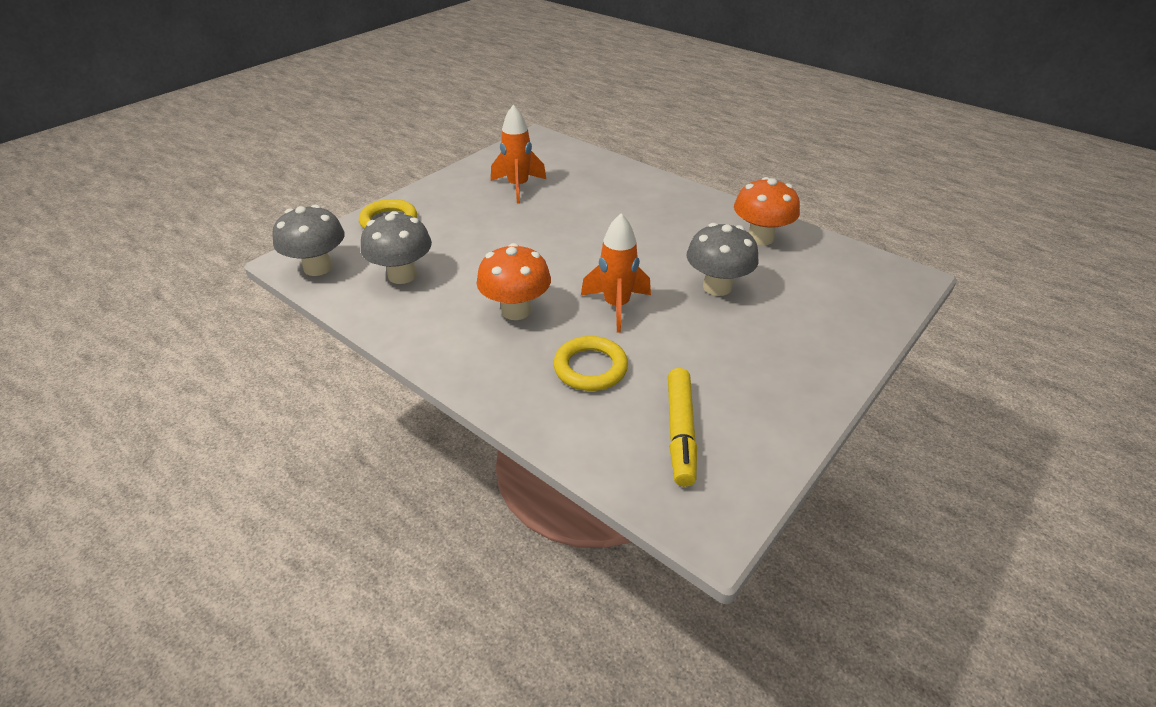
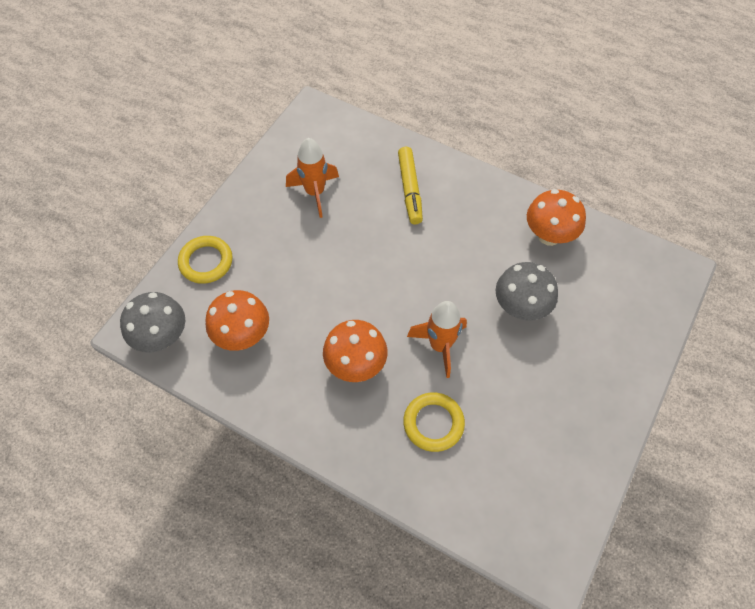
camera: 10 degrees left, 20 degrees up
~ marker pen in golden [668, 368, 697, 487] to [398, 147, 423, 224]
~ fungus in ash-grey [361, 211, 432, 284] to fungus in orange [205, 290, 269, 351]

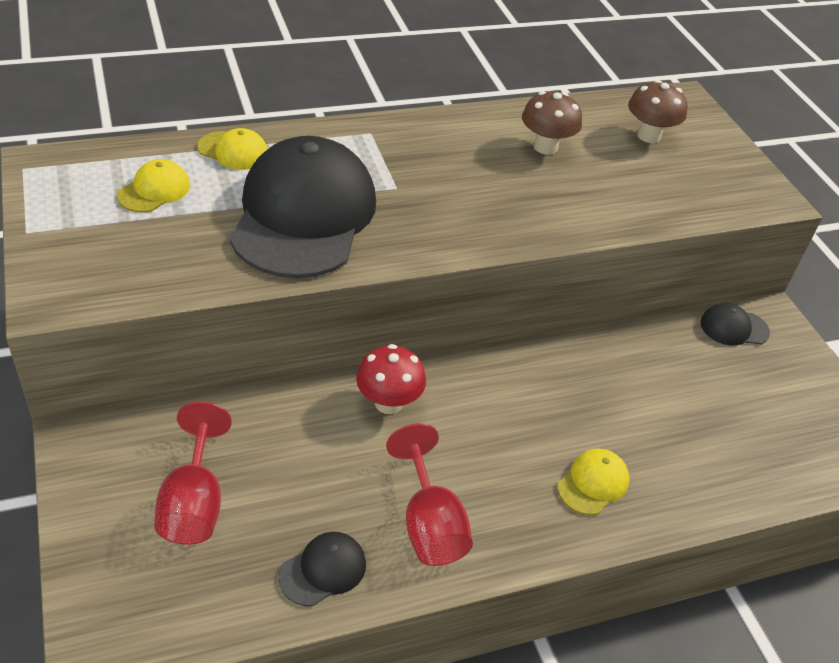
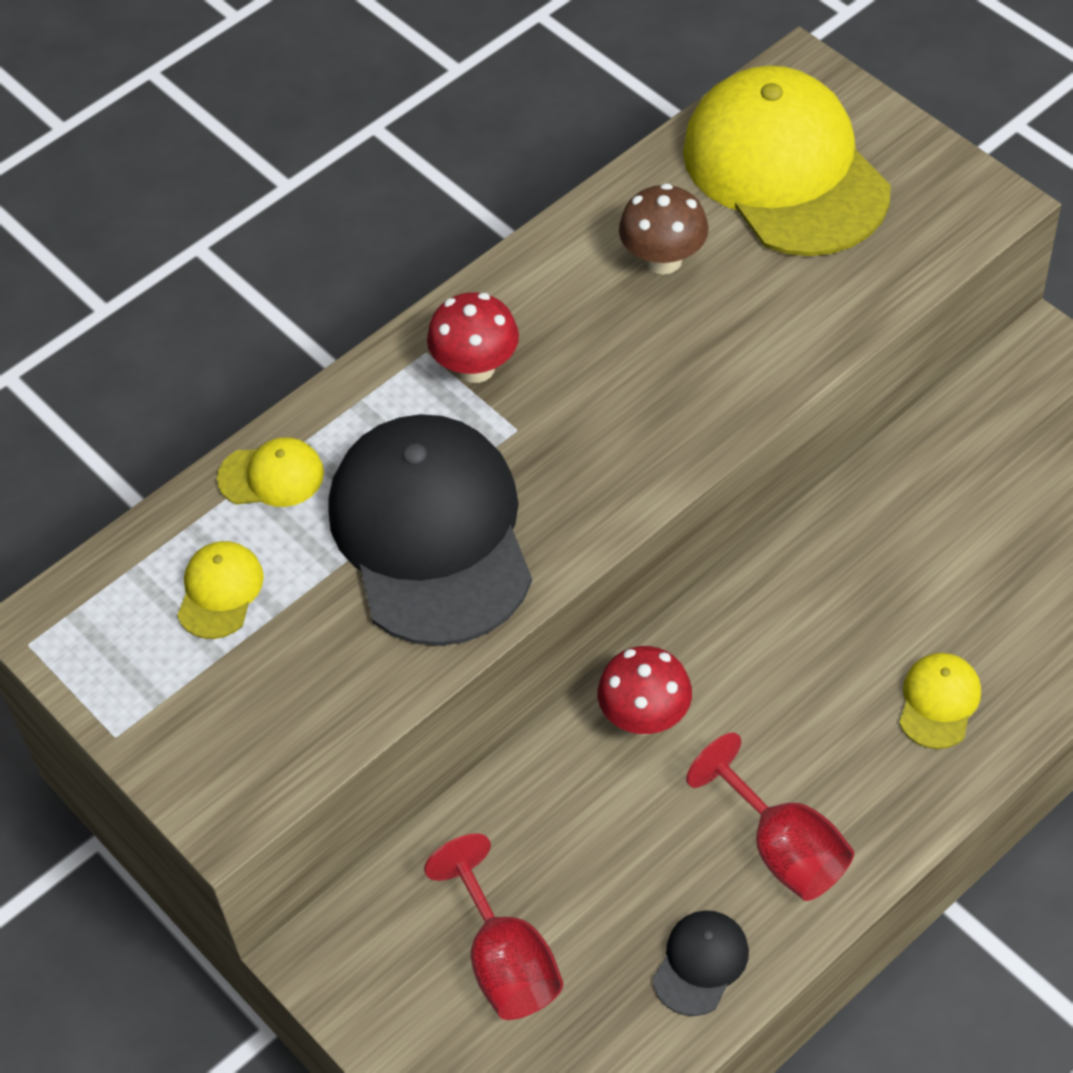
camera: 15 degrees left, 10 degrees up
- peaked cap in black [701, 303, 770, 346]
+ fungus in red [427, 292, 519, 383]
~ fungus in dark brown [628, 80, 687, 143] to peaked cap in golden [683, 66, 891, 256]

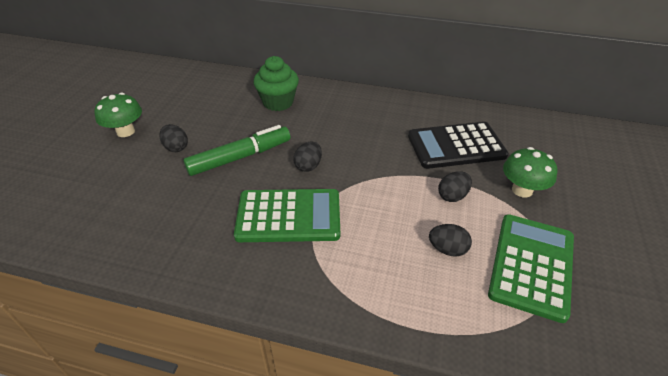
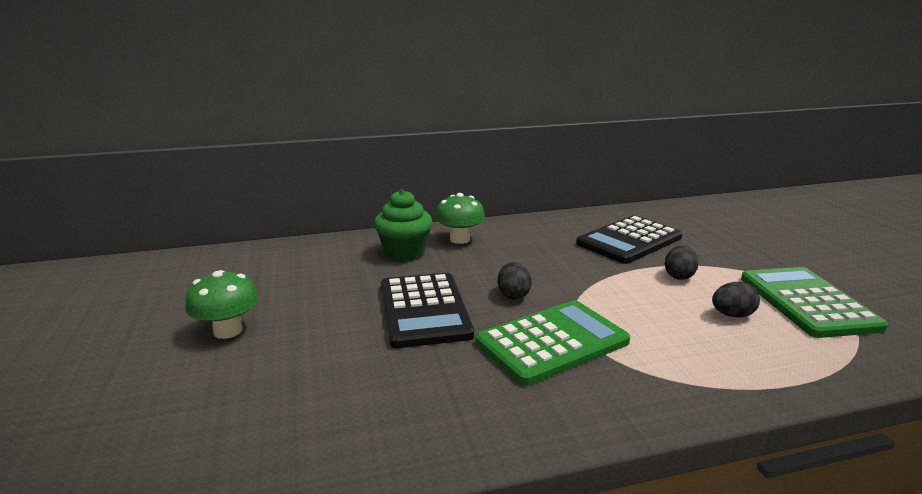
camera: 30 degrees left, 20 degrees down
- toy egg in black [159, 124, 188, 152]
~ fungus in emerald [503, 147, 557, 197] to [435, 193, 485, 244]
~ marker pen in emerald [183, 125, 290, 176] to calculator in black [381, 273, 474, 348]

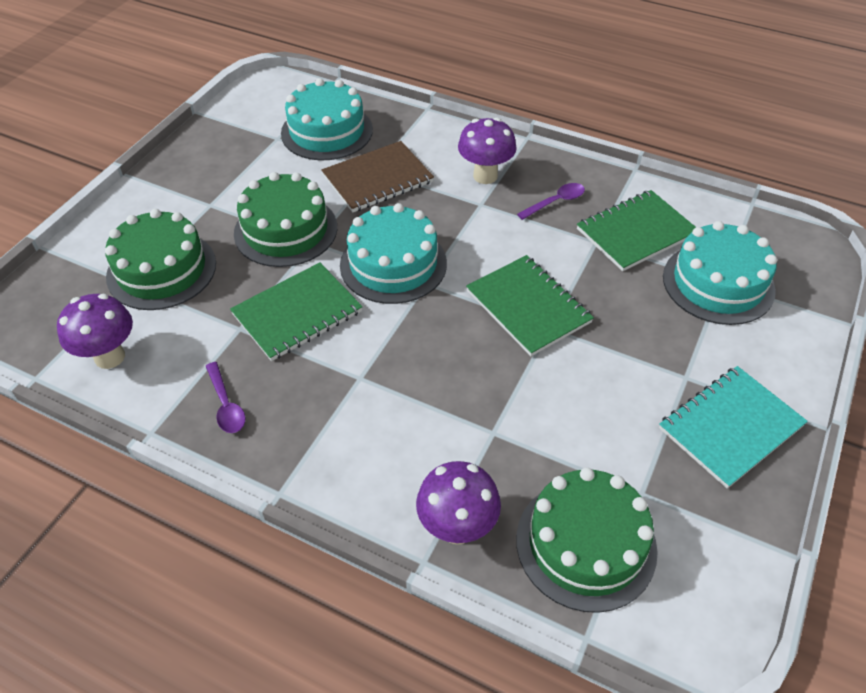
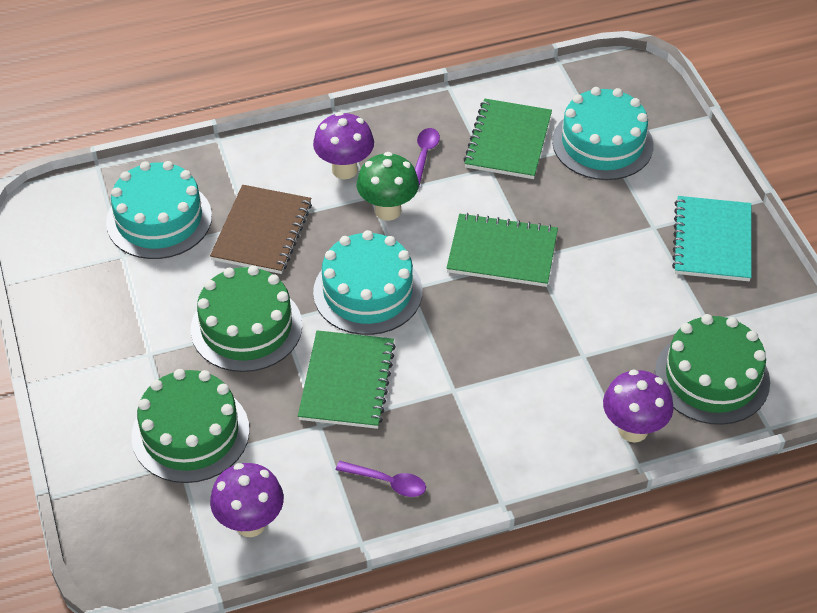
camera: 45 degrees left, 0 degrees up
+ fungus in emerald [357, 152, 419, 221]

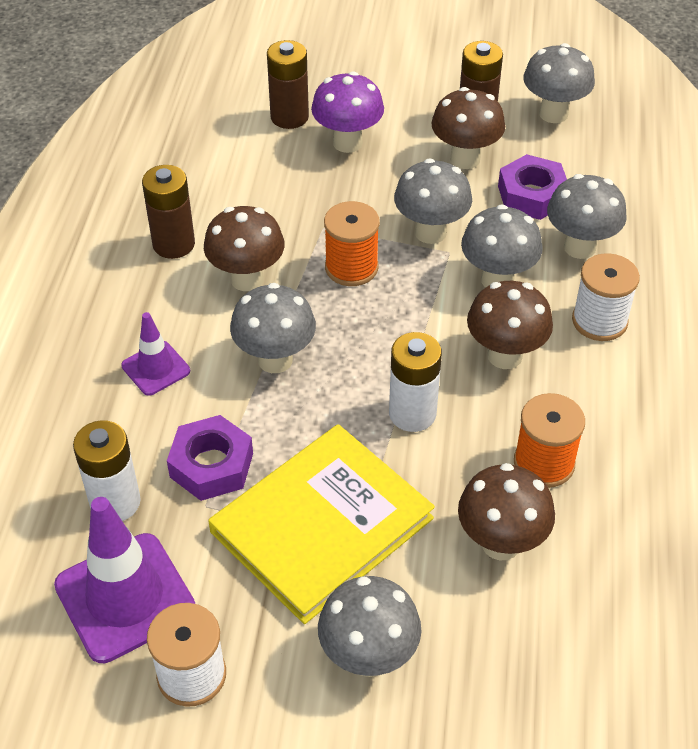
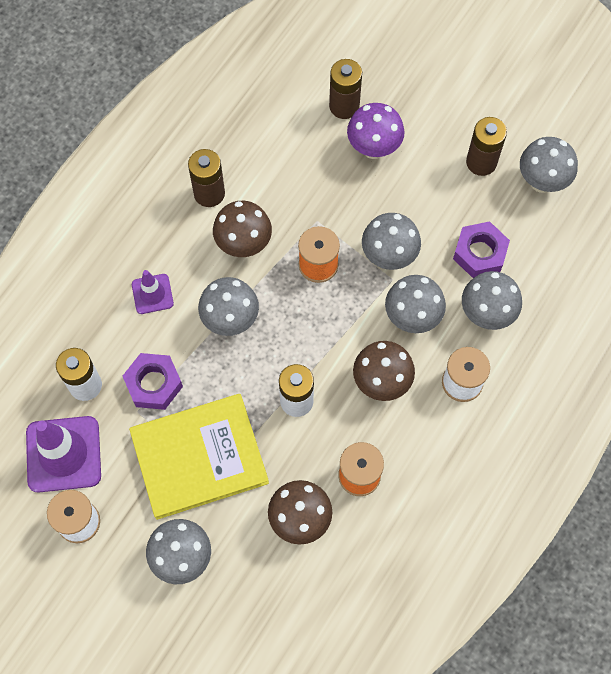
camera: 25 degrees right, 20 degrees up
- fungus in dark brown [431, 87, 505, 169]

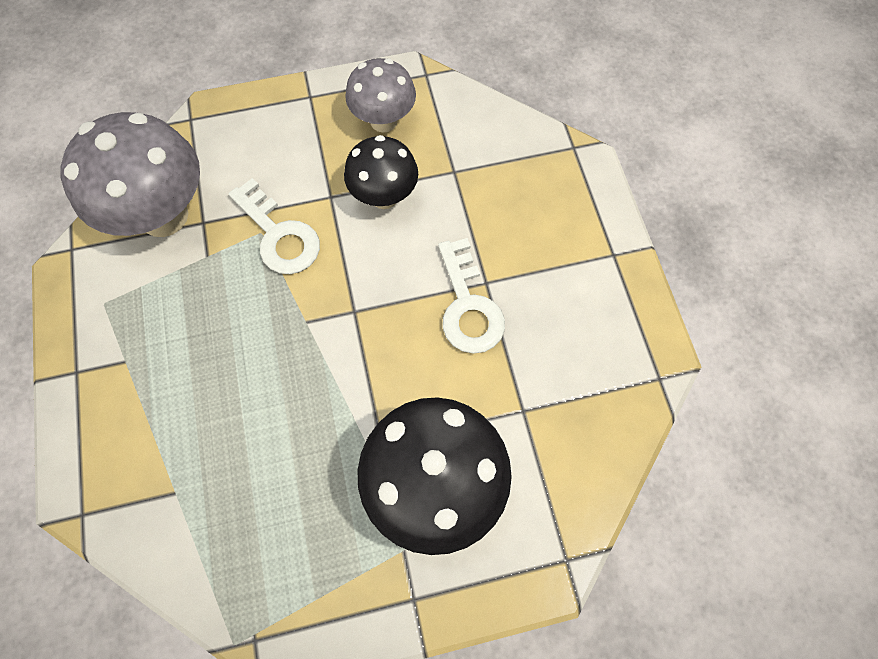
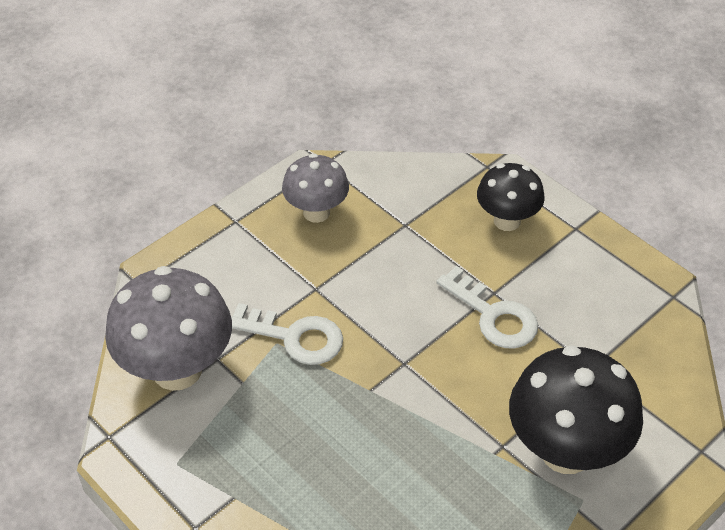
camera: 30 degrees left, 20 degrees down
~ fungus in black [344, 135, 418, 209] to [477, 163, 545, 231]

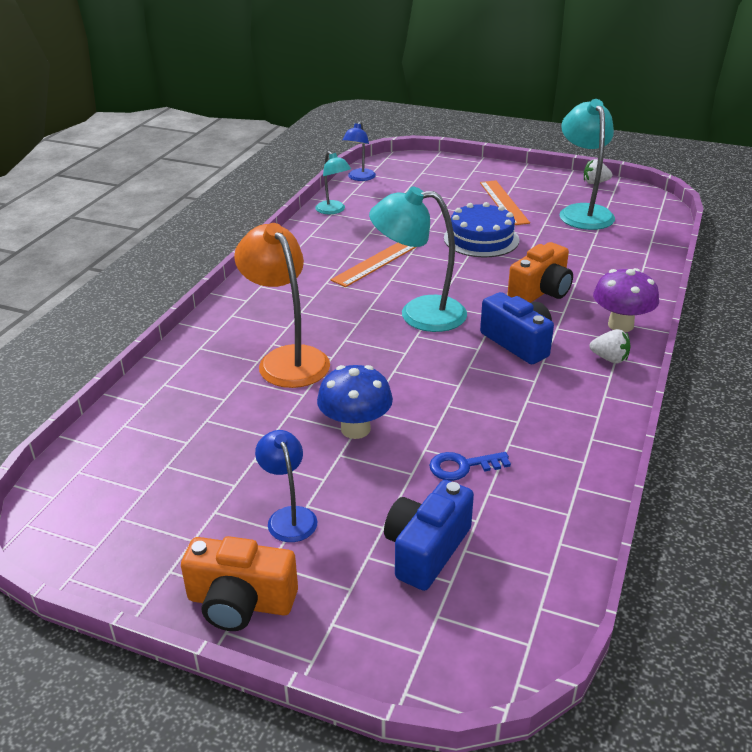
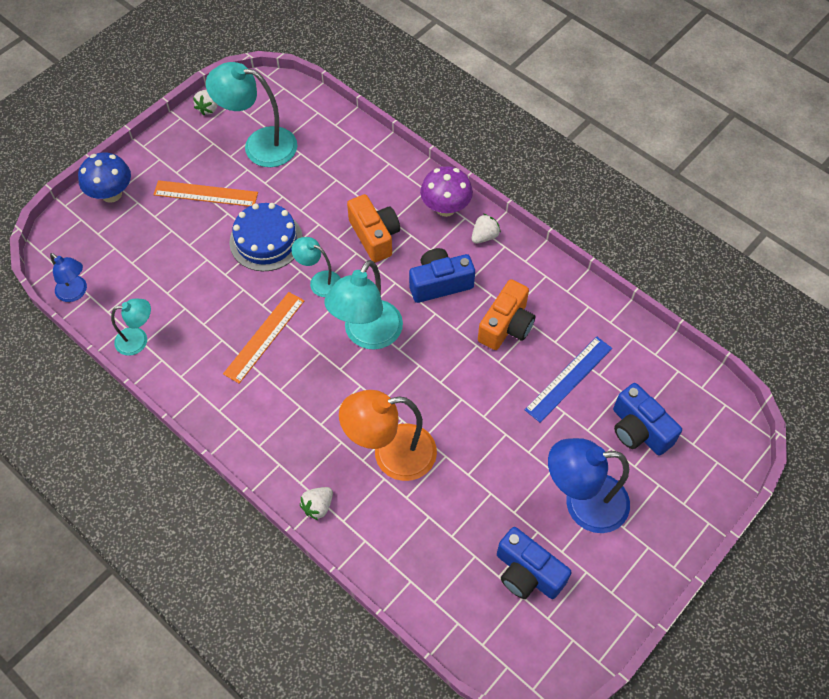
camera: 70 degrees left, 25 degrees up
+ reading lamp in turquoise [292, 237, 341, 297]
+ toy strawberry in white [300, 487, 333, 520]
+ photo camera in cobalt [497, 527, 572, 599]
~ photo camera in orange [181, 536, 298, 631] to [478, 279, 535, 350]
~ fungus in cobalt [317, 365, 393, 439] to [78, 152, 131, 203]
~ latchkey in cobalt [429, 452, 511, 481] to ruler in cobalt [524, 337, 612, 423]
~ ruler in orange [331, 243, 416, 287] = [223, 292, 304, 383] 60 degrees clockwise
~ reading lamp in cobalt [255, 430, 317, 542] = [548, 438, 630, 533] x1.79

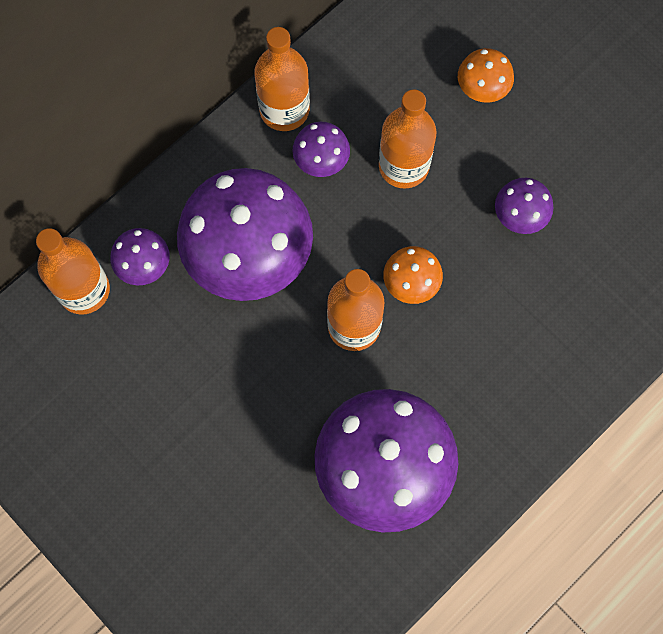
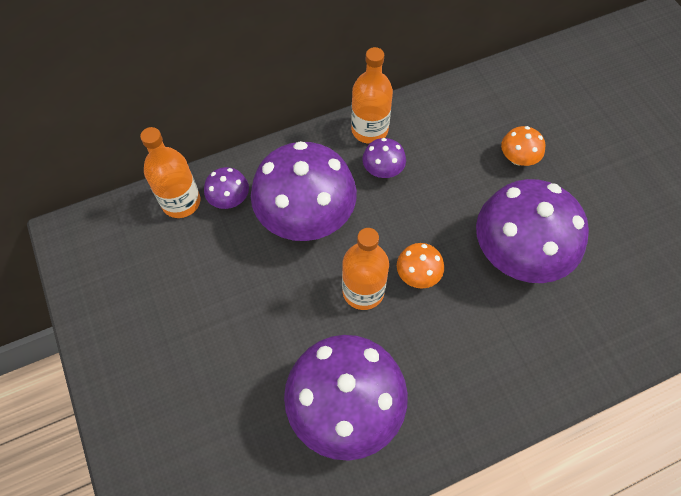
camera: 20 degrees right, 10 degrees down
- bottle in orange [379, 90, 436, 189]
~ fungus in violet [495, 178, 553, 234] = [476, 179, 589, 283] x2.24

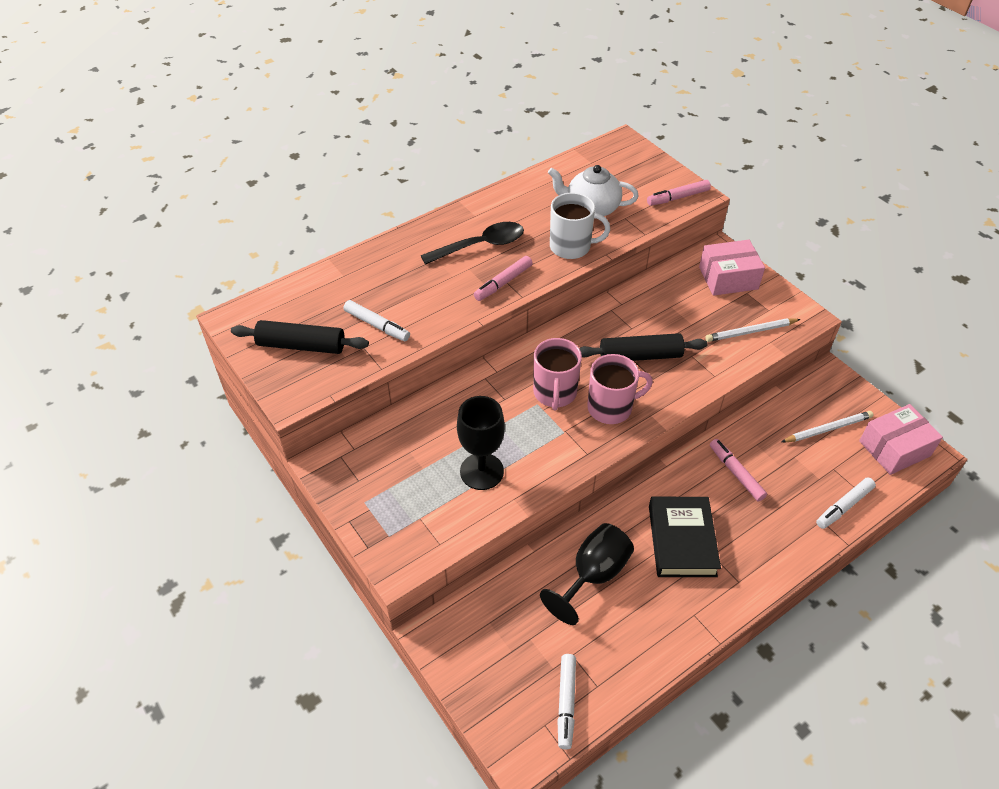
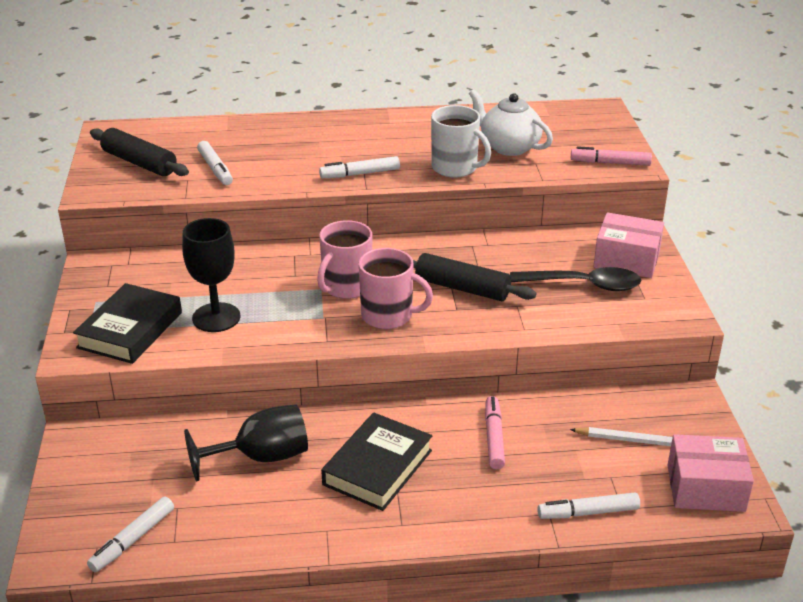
camera: 30 degrees right, 15 degrees down
- pencil in white [705, 318, 801, 342]
+ hardback in black [73, 283, 182, 364]
~ teaspoon in black [421, 222, 524, 265] to [510, 267, 641, 291]
~ marker pen in rosy [474, 256, 533, 301] to marker pen in white [319, 156, 400, 179]

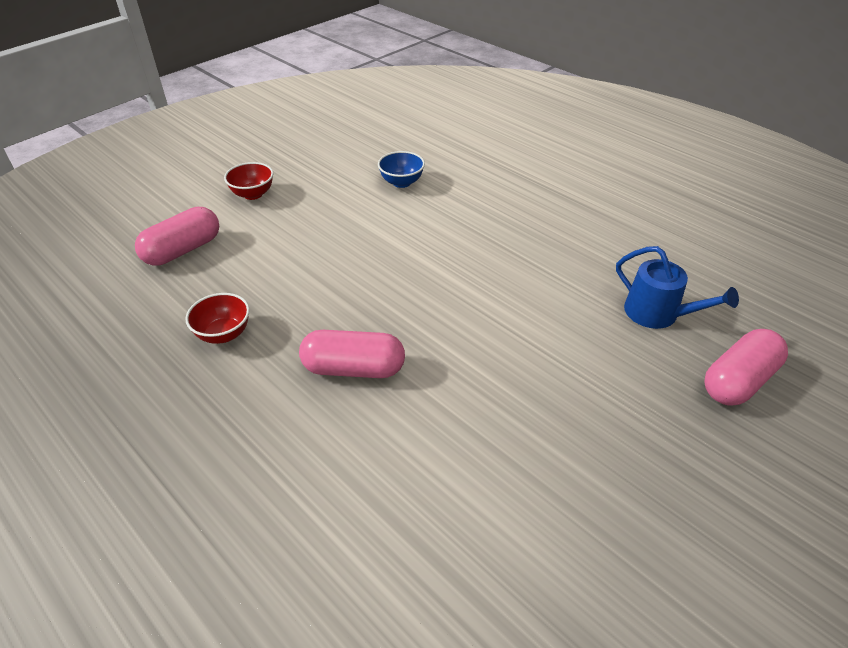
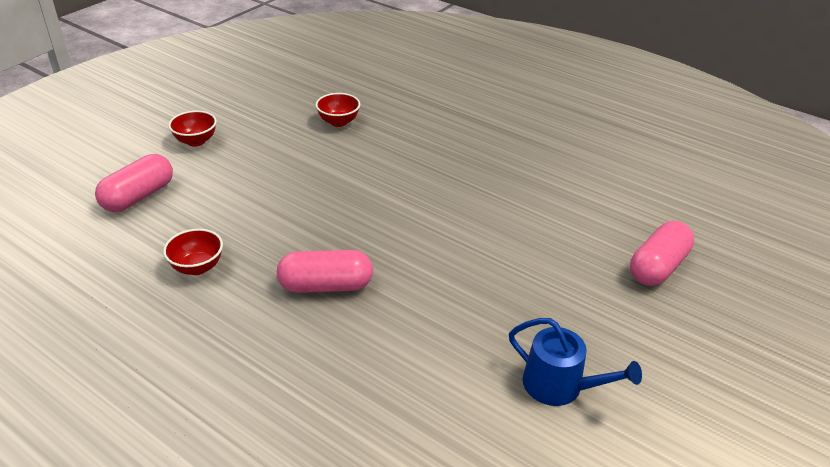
camera: 10 degrees left, 5 degrees down
~ watering can in cobalt [616, 246, 739, 329] to [509, 318, 642, 406]
~ bowl in cobalt [378, 151, 425, 188] to bowl in red [316, 93, 360, 127]

